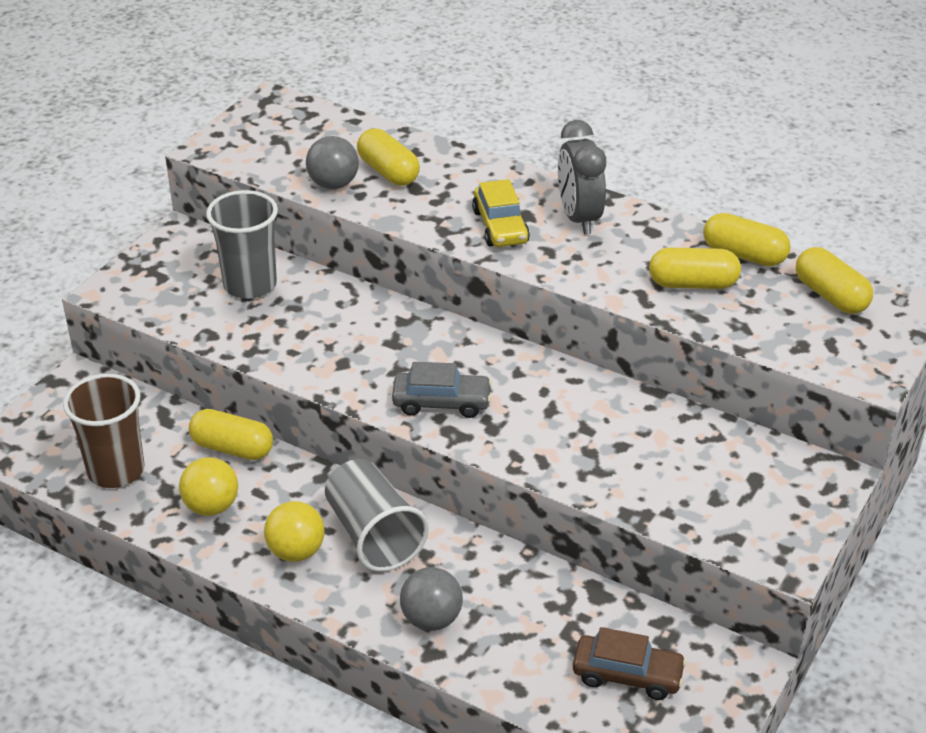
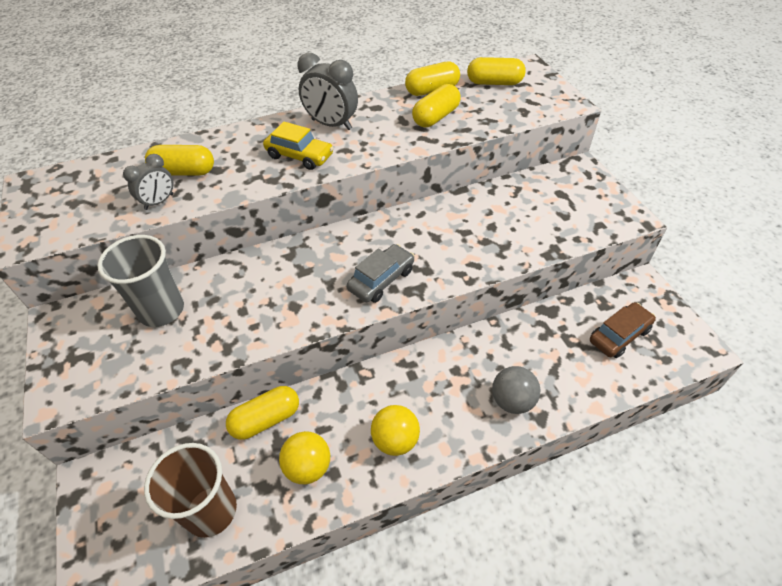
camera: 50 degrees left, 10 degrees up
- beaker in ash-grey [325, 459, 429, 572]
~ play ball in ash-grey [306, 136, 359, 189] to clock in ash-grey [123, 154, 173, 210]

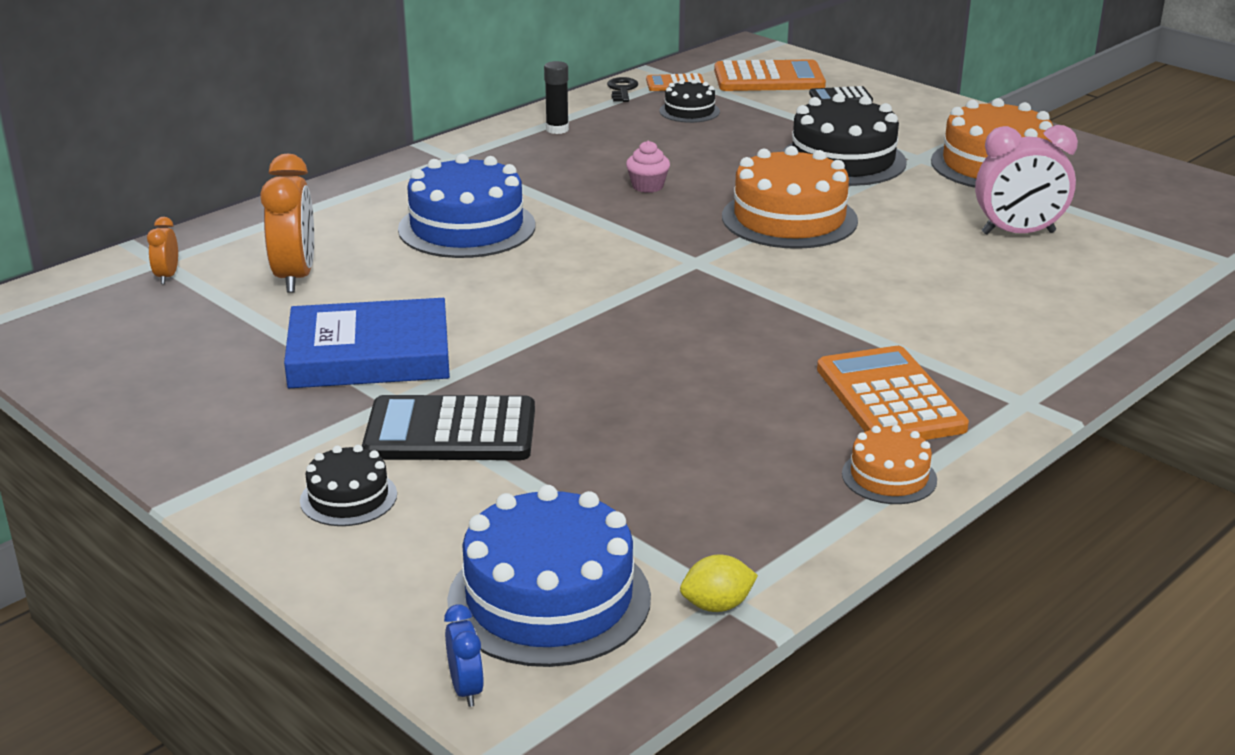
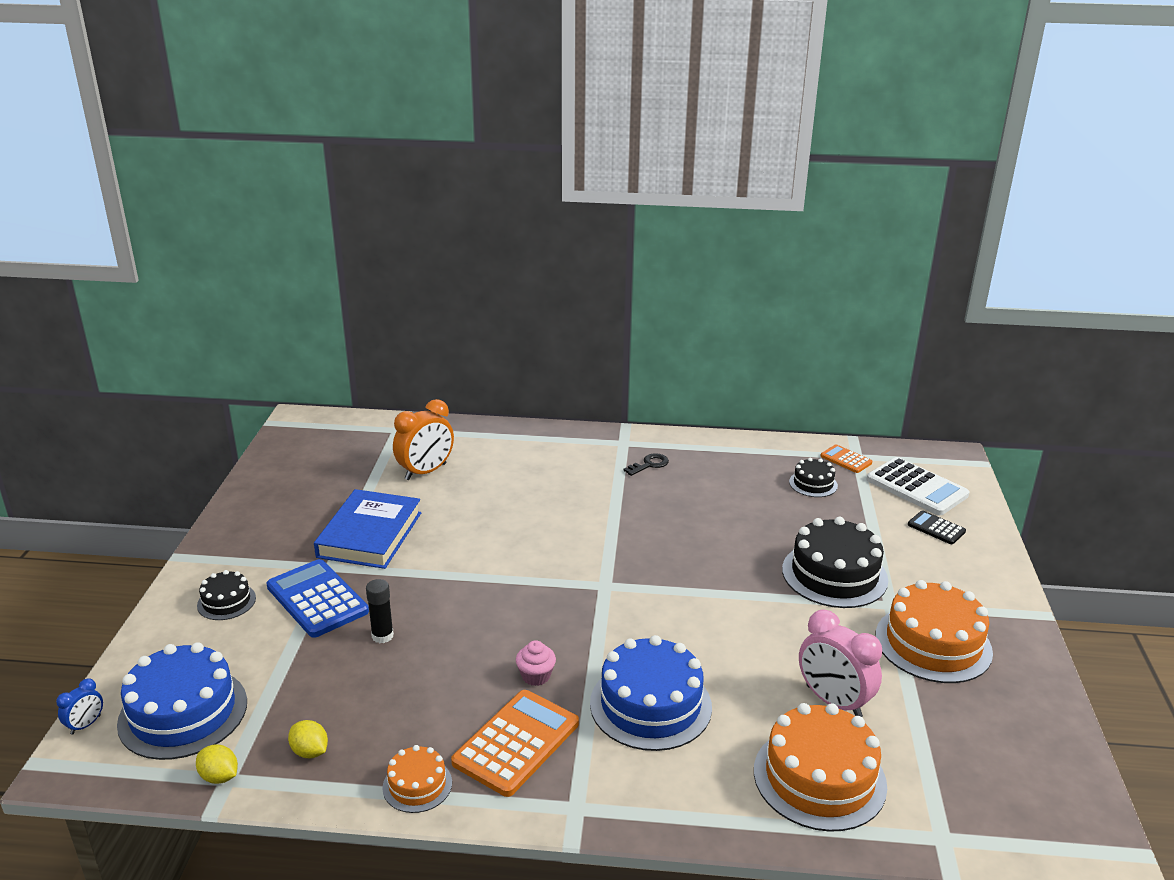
camera: 50 degrees right, 0 degrees up
- clock in orange [147, 217, 178, 284]
+ toy lemon in golden [288, 720, 328, 758]
~ gateau in cobalt [398, 154, 535, 258] to [590, 635, 712, 751]
~ stick of glue in black [544, 61, 569, 134] to [366, 579, 394, 643]
~ latchkey in black [607, 77, 638, 102] to [624, 453, 669, 476]
~ muffin in rosy [626, 141, 670, 193] to [516, 640, 556, 686]
~ gateau in orange [722, 146, 858, 249] to [754, 703, 887, 832]
~ calculator in black [362, 395, 535, 460] to calculator in cobalt [267, 559, 369, 638]
~ calculator in orange [714, 59, 826, 91] to calculator in white [866, 457, 969, 515]
~ hardback in cobalt [284, 298, 450, 388] = [314, 489, 421, 569] 60 degrees clockwise

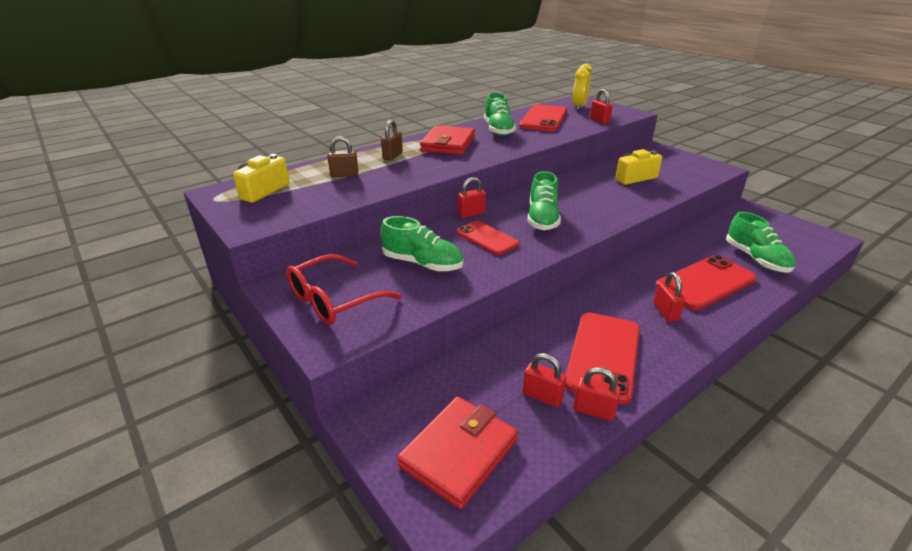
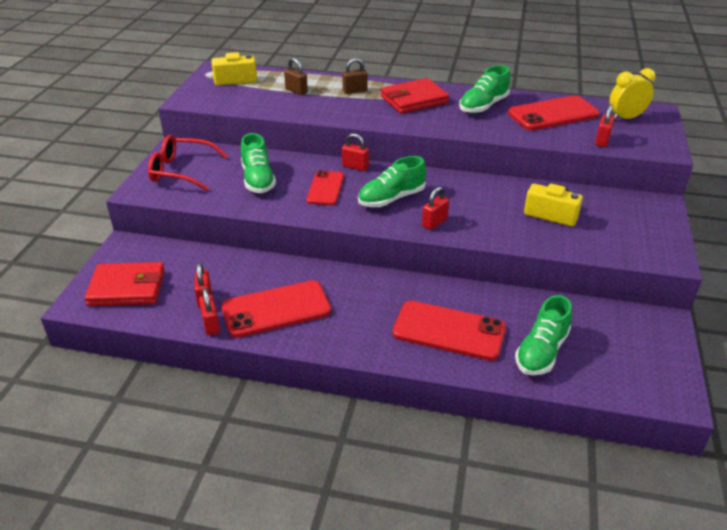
camera: 50 degrees right, 5 degrees up
~ padlock in red [653, 272, 685, 322] to [422, 186, 449, 230]

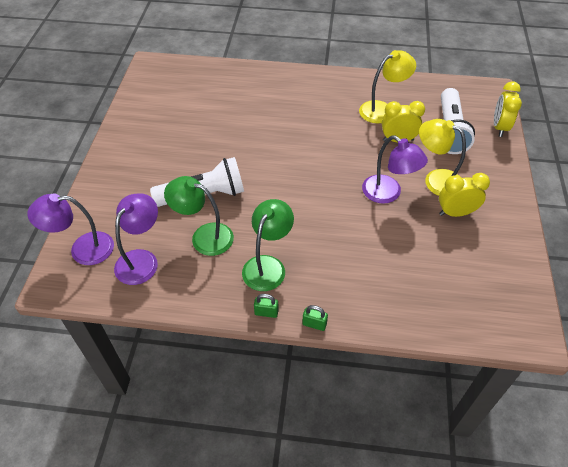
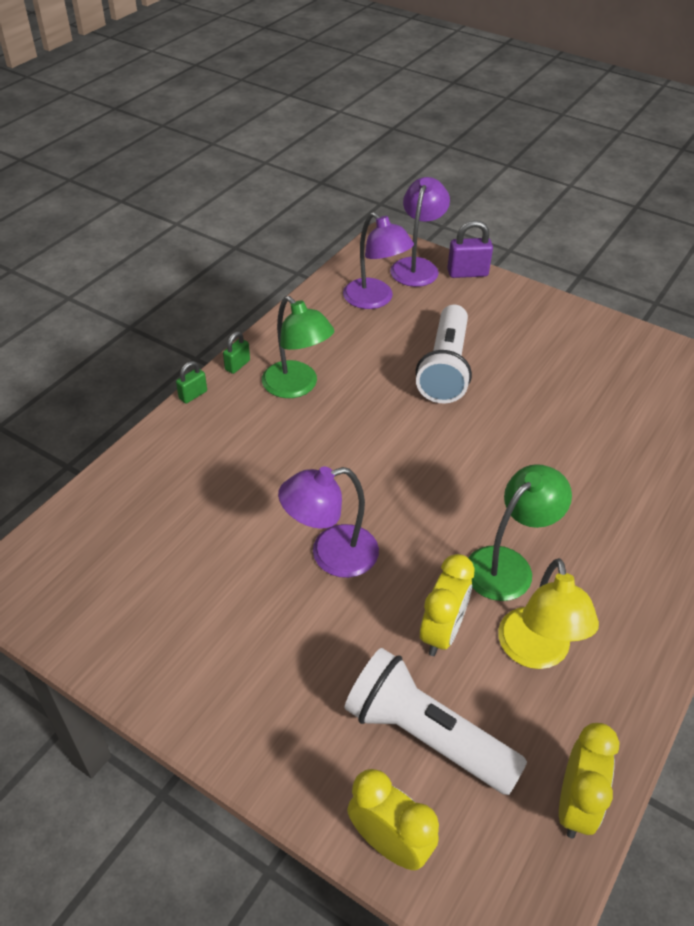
camera: 115 degrees right, 5 degrees down
- reading lamp in golden [419, 119, 466, 196]
+ padlock in violet [447, 220, 493, 278]
~ reading lamp in emerald [164, 176, 234, 256] to [468, 464, 572, 601]
~ clock in golden [439, 173, 490, 217] to [559, 723, 620, 839]

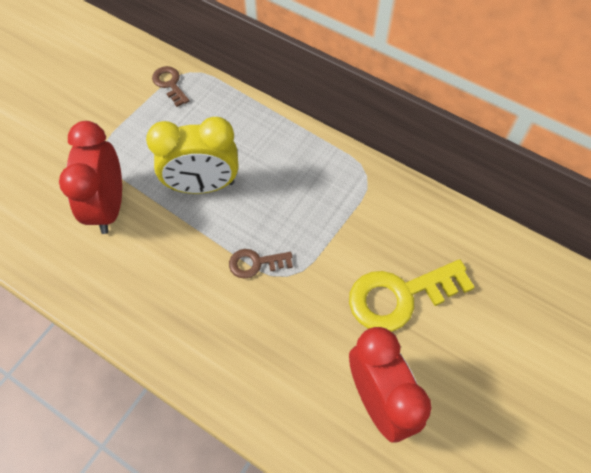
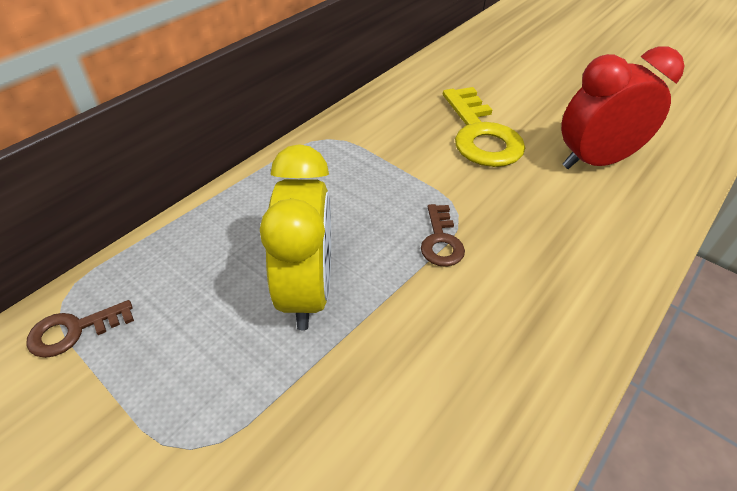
camera: 85 degrees left, 15 degrees down
- clock in red [59, 121, 122, 234]

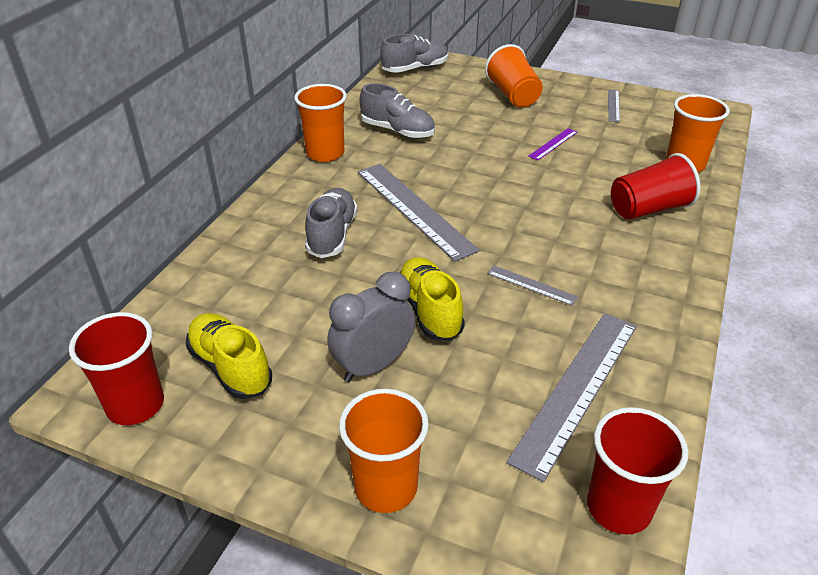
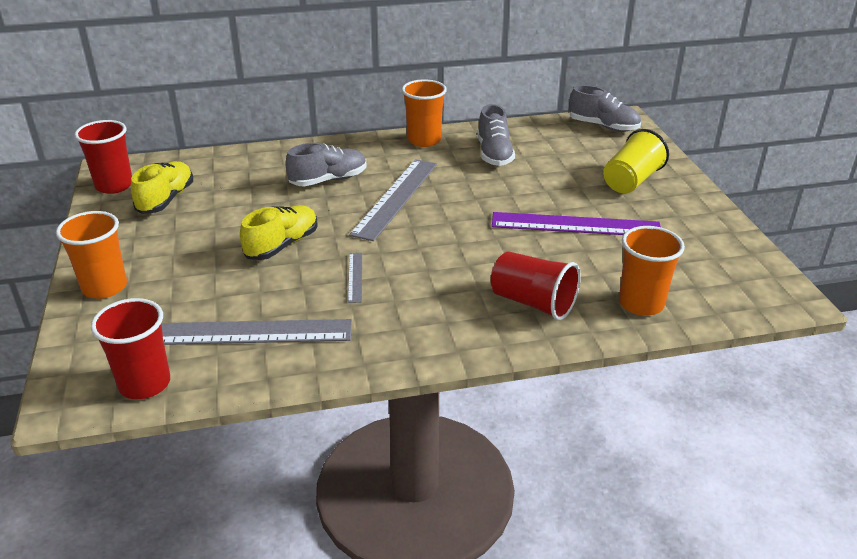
camera: 55 degrees right, 5 degrees down
- clock in ash-grey [327, 271, 415, 382]
- ruler in ash-grey [608, 90, 620, 122]
~ beaker in orange [485, 44, 543, 108] to beaker in golden [603, 129, 669, 194]
~ ruler in violet [528, 128, 577, 161] = [492, 212, 661, 235] x2.19

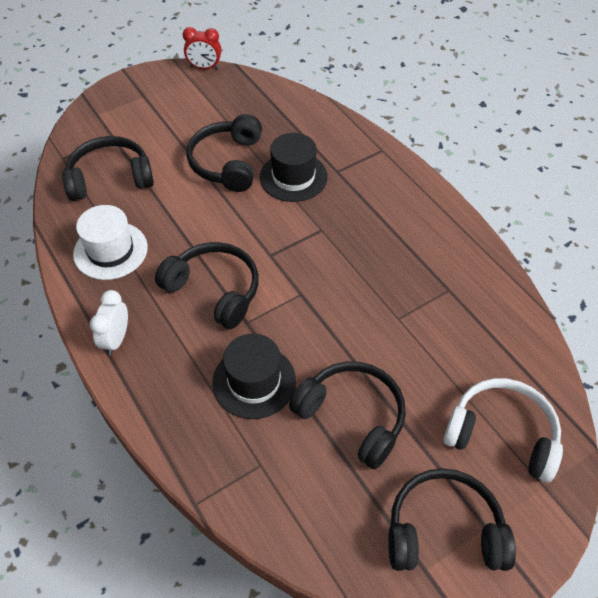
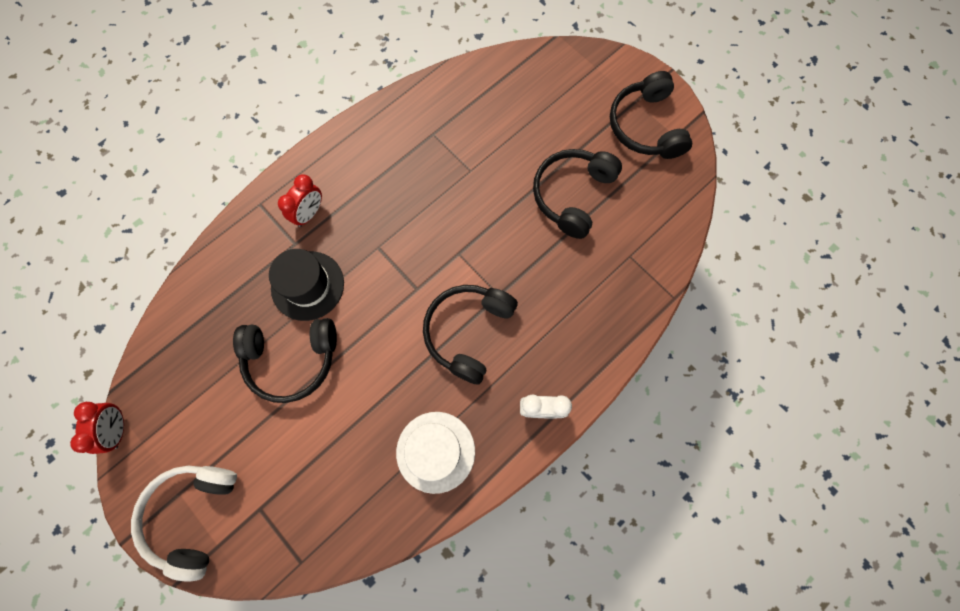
camera: 100 degrees left, 20 degrees up
- headset in black [62, 136, 154, 201]
- tall hat in black [213, 333, 296, 419]
+ clock in red [278, 174, 322, 227]
~ headset in white [444, 378, 563, 482] to [131, 465, 237, 581]

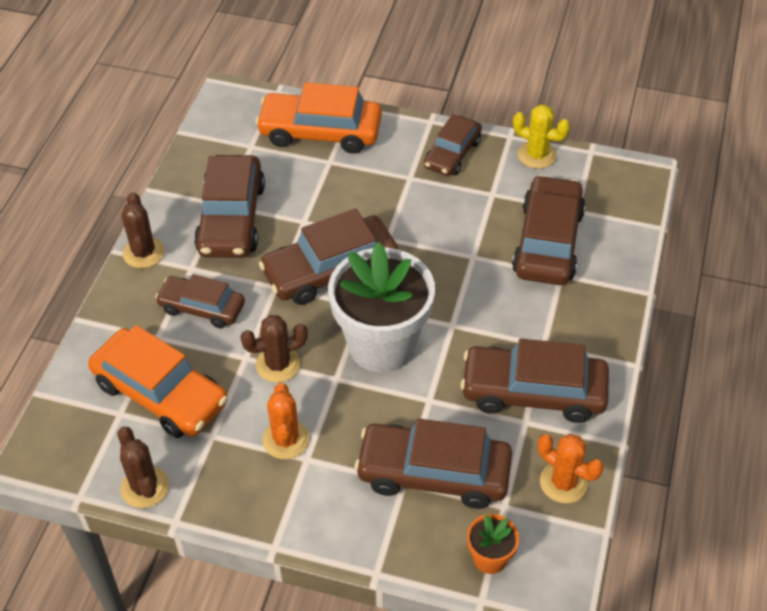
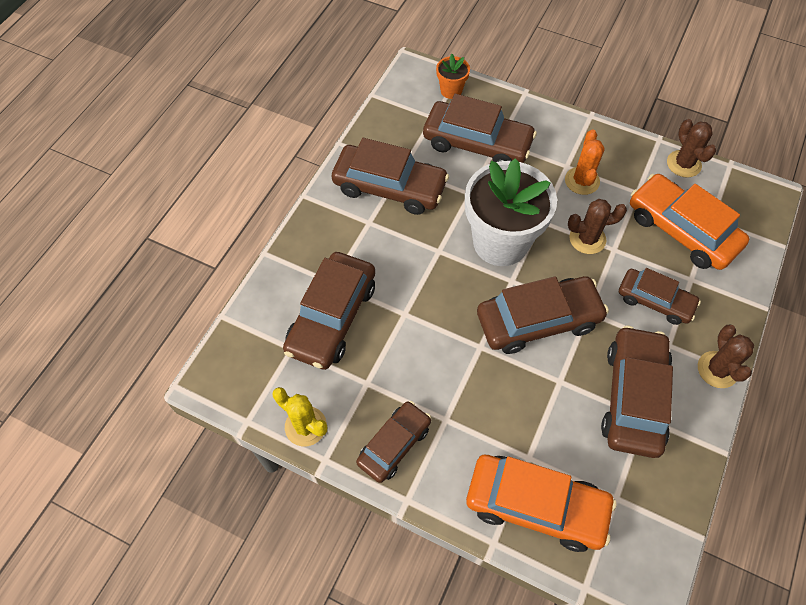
camera: 170 degrees left, 10 degrees up
- cactus in orange [538, 434, 603, 503]

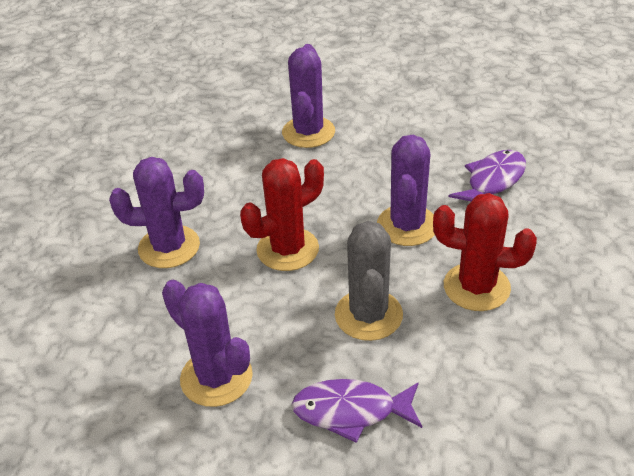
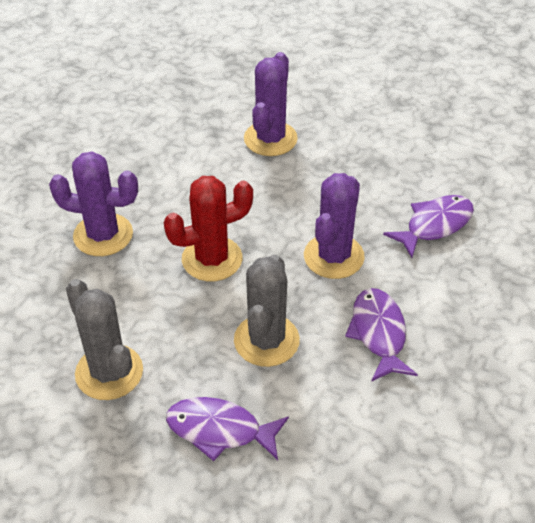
camera: 10 degrees right, 5 degrees up
~ cactus in red [433, 193, 537, 311] to fish in violet [345, 288, 418, 382]
~ cactus in violet [162, 280, 253, 407] to cactus in ash-grey [66, 279, 143, 400]

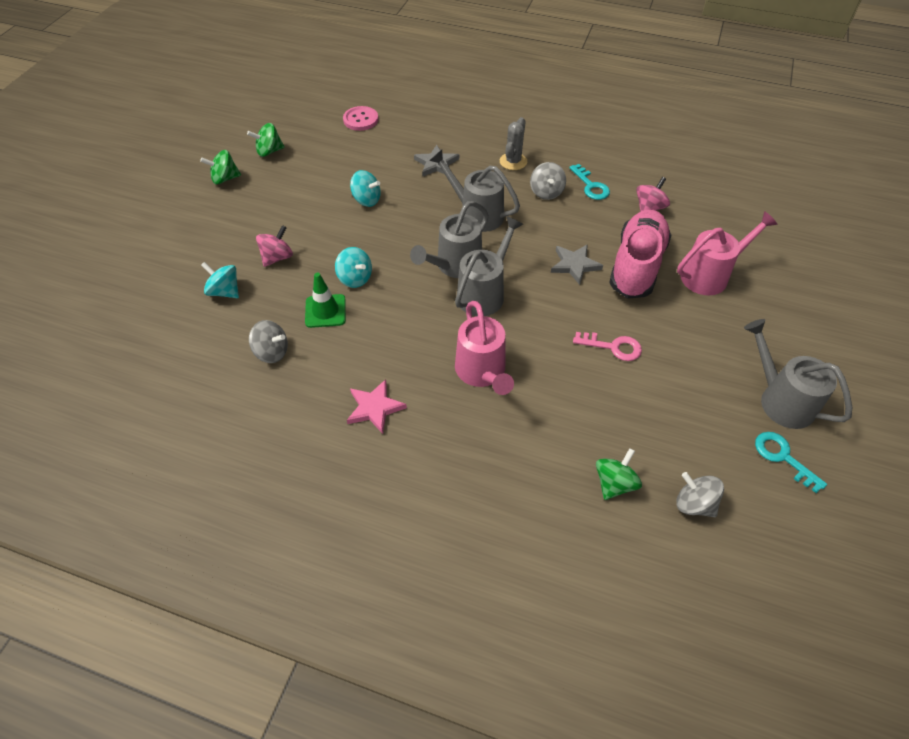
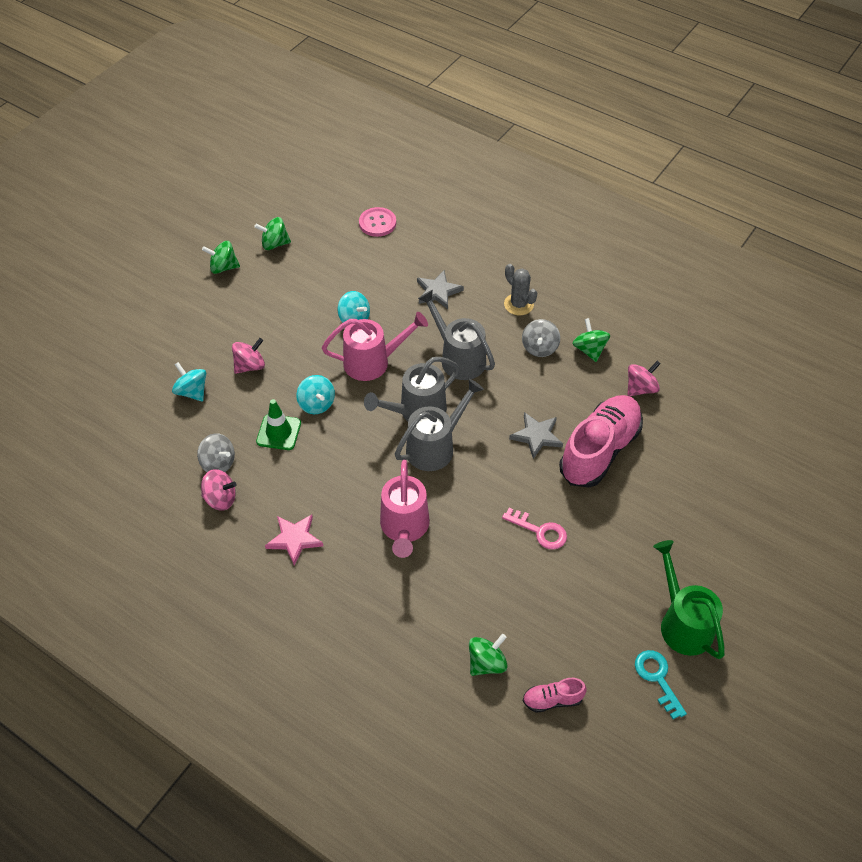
camera: 15 degrees right, 0 degrees up
+ whirligig in rosy [201, 469, 237, 511]
~ watering can in rosy [677, 211, 778, 295] to [322, 312, 428, 381]
~ latchkey in turquoise [569, 164, 610, 200] to whirligig in emerald [573, 318, 610, 362]
~ whirligig in ash-grey [676, 472, 724, 517] to lace-up shoe in rosy [523, 678, 586, 713]
~ watering can in ash-grey [744, 319, 852, 429] to watering can in emerald [653, 540, 725, 659]
~ cactus in ash-grey [500, 117, 527, 170] = [504, 264, 537, 315] 75 degrees counterclockwise

